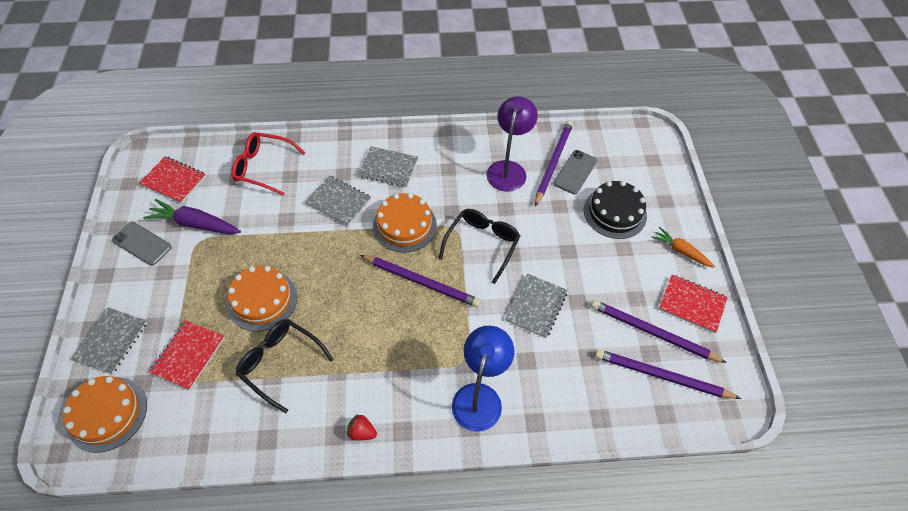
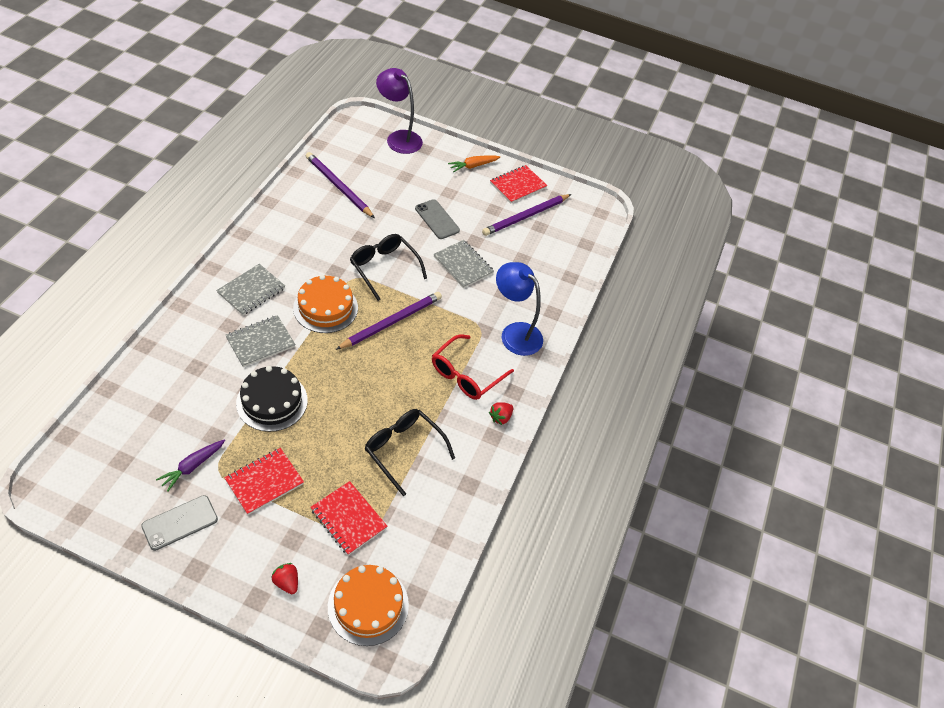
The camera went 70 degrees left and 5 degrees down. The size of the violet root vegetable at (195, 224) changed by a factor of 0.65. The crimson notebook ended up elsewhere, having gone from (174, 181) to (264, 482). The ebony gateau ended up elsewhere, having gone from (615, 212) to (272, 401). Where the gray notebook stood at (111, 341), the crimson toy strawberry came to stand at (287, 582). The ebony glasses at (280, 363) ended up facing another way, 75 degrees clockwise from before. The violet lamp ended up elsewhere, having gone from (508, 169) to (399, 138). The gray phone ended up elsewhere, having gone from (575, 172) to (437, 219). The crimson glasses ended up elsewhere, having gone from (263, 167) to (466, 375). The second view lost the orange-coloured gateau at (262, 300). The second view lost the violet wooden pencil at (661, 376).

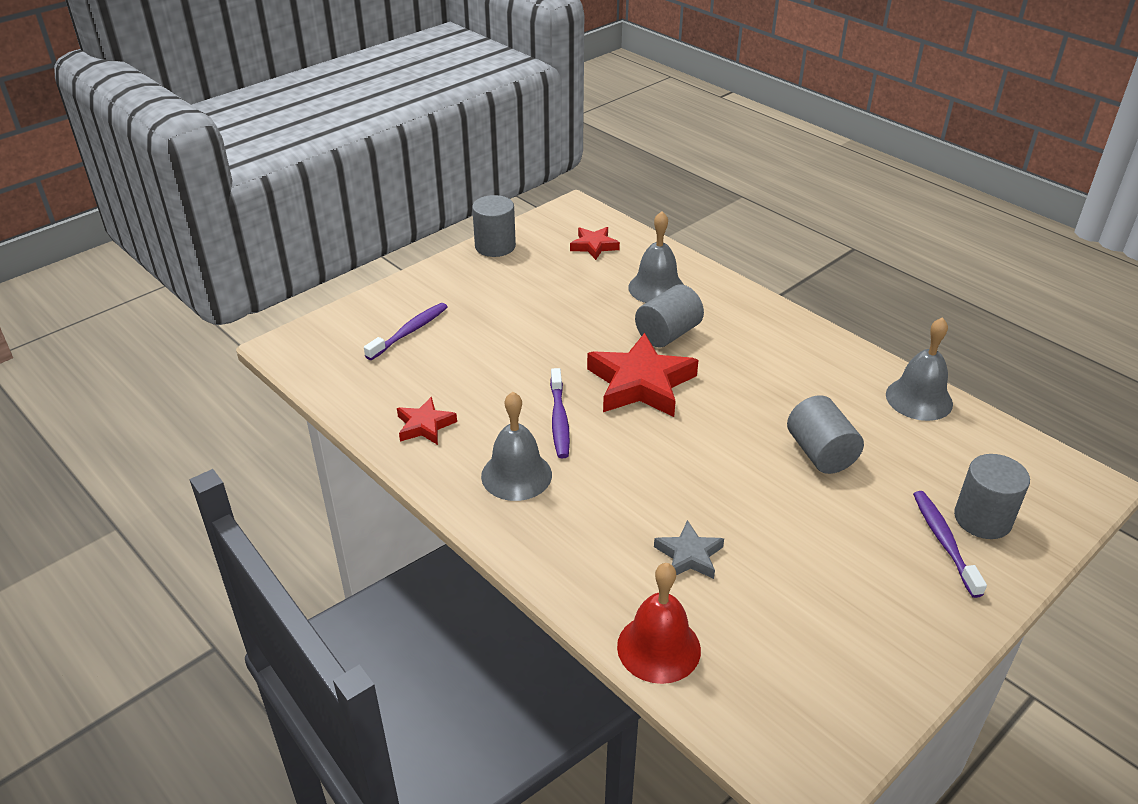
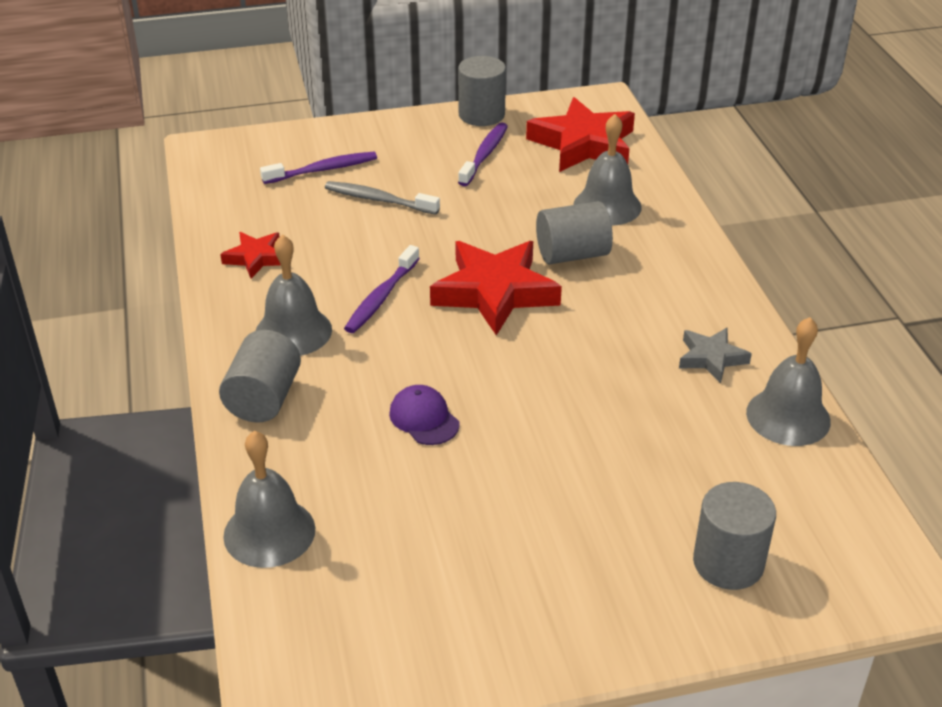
The camera went 30 degrees right and 0 degrees up. The gray cylinder ended up elsewhere, having gone from (820, 453) to (264, 398). What was the crimson hand bell at (658, 648) turned into the gray hand bell at (269, 532). The second view gained the gray tooth brush at (378, 200). The second view gained the violet baseball cap at (424, 418). The violet tooth brush ended up elsewhere, having gone from (944, 541) to (484, 155). The size of the crimson star at (594, 246) changed by a factor of 1.90. The gray star ended up elsewhere, having gone from (689, 555) to (711, 358).

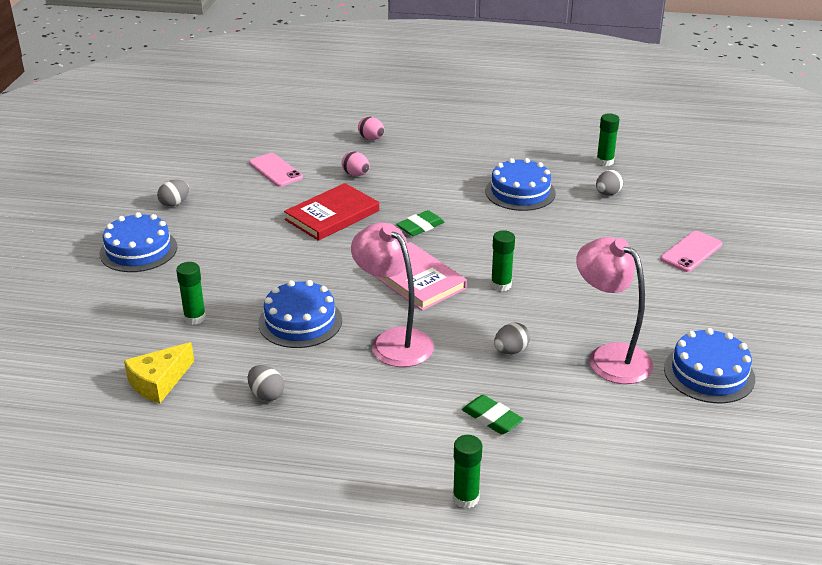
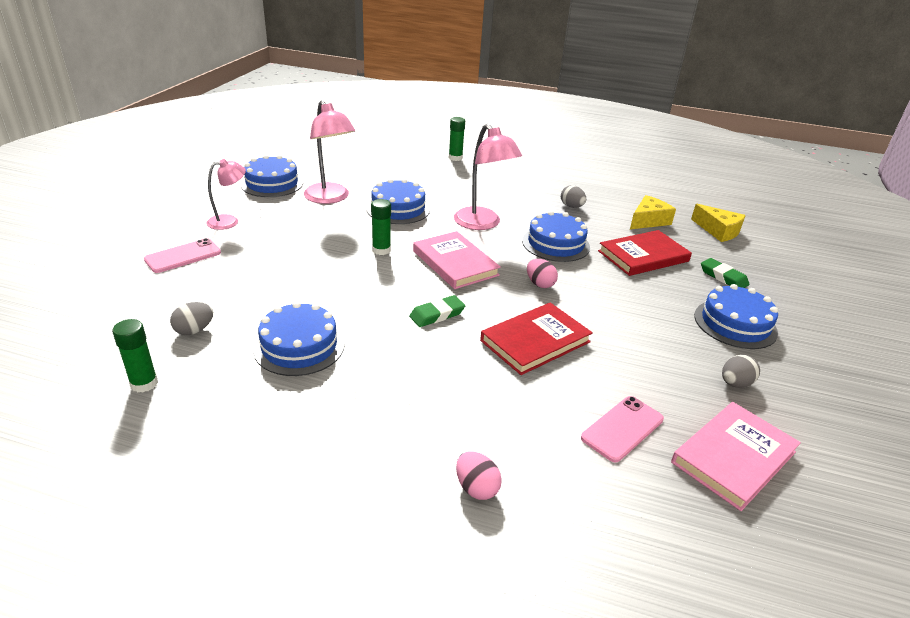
The camera went 175 degrees left and 0 degrees up. The second view gained the rosy lamp at (229, 221). Where the gray toy egg stood at (511, 351), the royal blue gateau came to stand at (398, 209). The rosy toy egg ended up elsewhere, having gone from (356, 174) to (540, 284). The rosy phone at (275, 170) ended up facing another way, 75 degrees clockwise from before. Where the emerald glue stood at (195, 318), the crimson hardcover came to stand at (643, 256). The second view gained the rosy hardcover at (733, 457). The second view gained the bright yellow piece of cheese at (718, 231). The emerald gum eraser ended up elsewhere, having gone from (492, 418) to (723, 277).

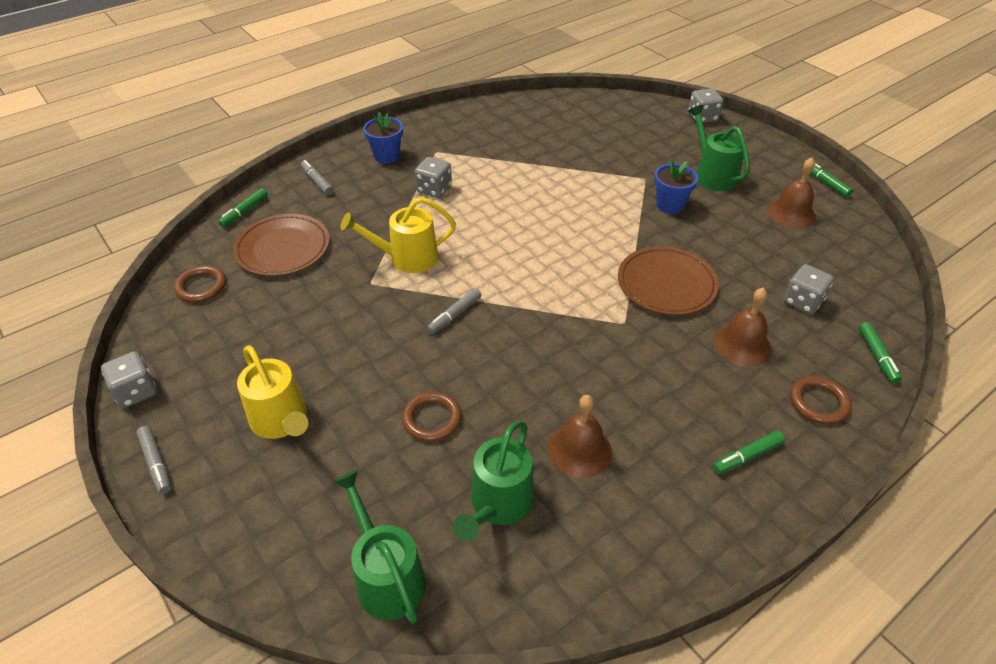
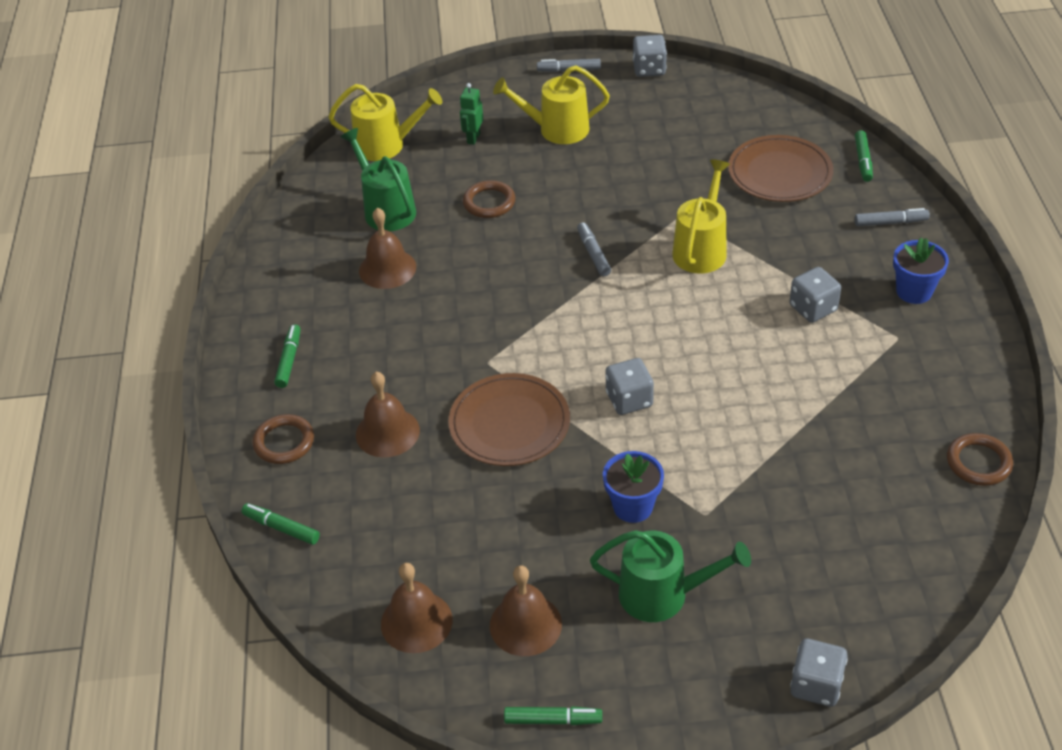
The camera went 125 degrees right and 0 degrees up. What was the emerald watering pot at (387, 576) turned into the bright yellow watering pot at (386, 145). The second view gained the dark brown hand bell at (416, 622). The second view gained the emerald robot figure at (473, 138). The gray game die ended up elsewhere, having gone from (802, 301) to (629, 400). The emerald felt pen at (244, 212) ended up facing another way, 150 degrees counterclockwise from before. The dark brown ring ended up elsewhere, having gone from (201, 287) to (978, 462).

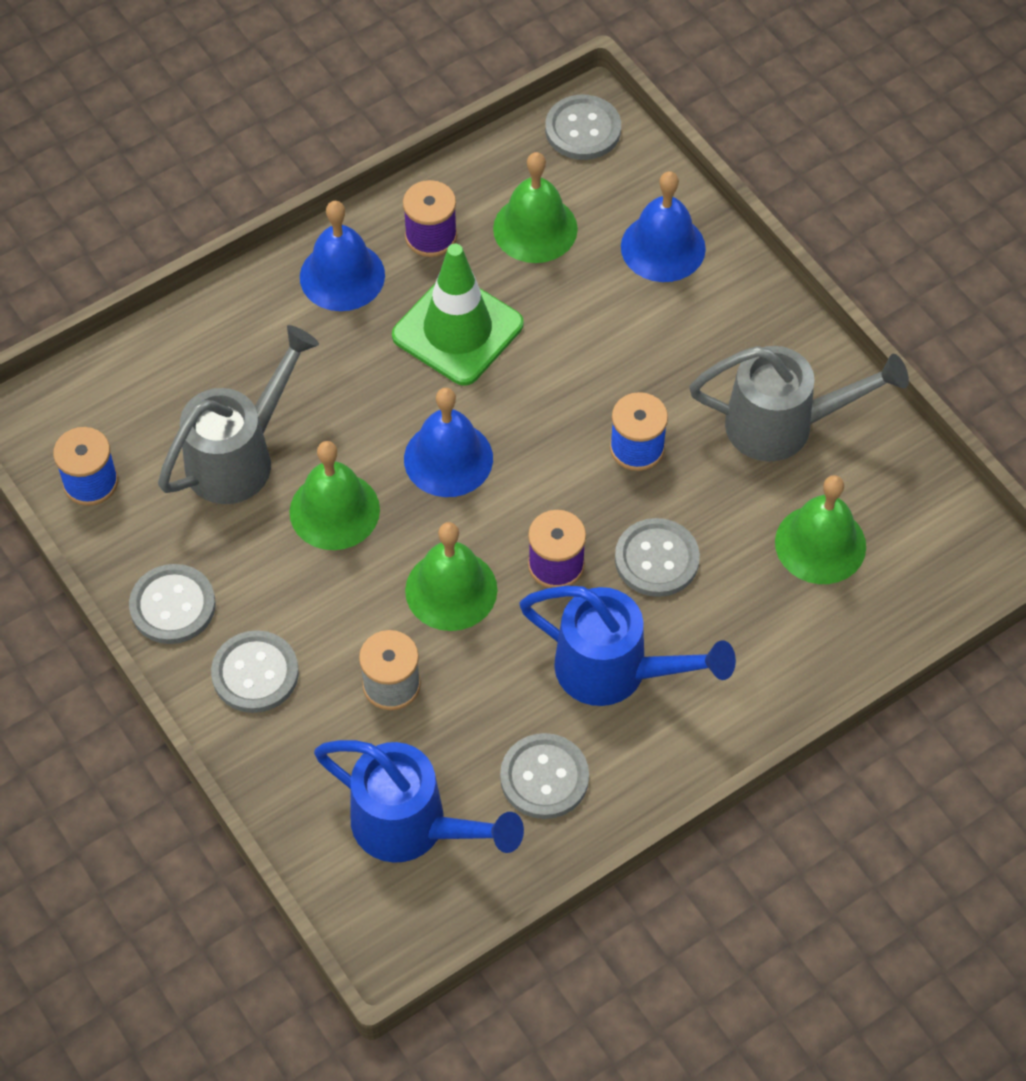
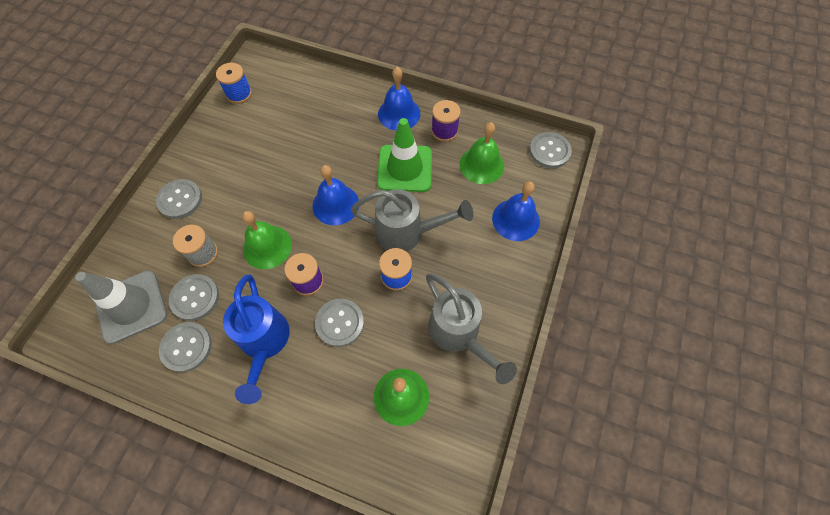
The camera went 55 degrees right and 5 degrees up. Where the royal blue watering pot stood at (412, 827), the gray road cone came to stand at (131, 306). The gray shirt button ended up elsewhere, having gone from (173, 606) to (195, 298). The gray watering pot ended up elsewhere, having gone from (239, 456) to (407, 233). The second view lost the emerald hand bell at (334, 510).

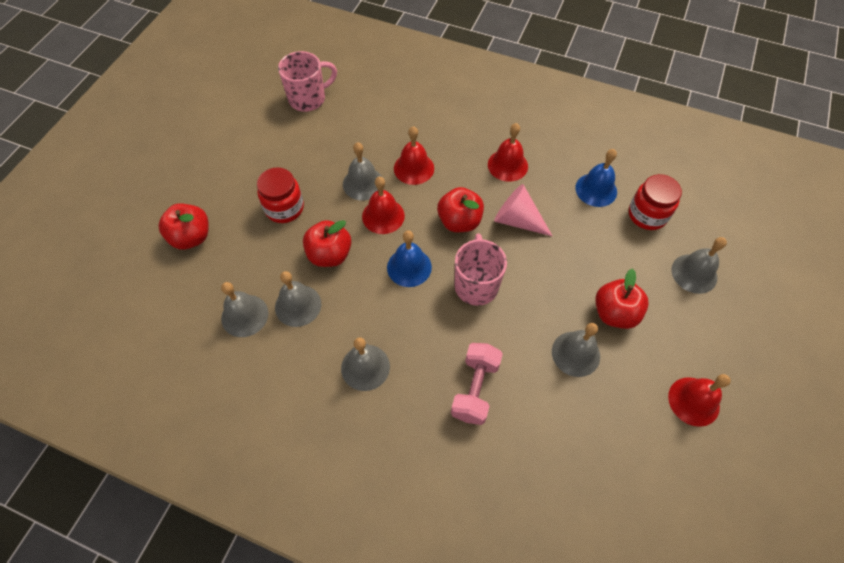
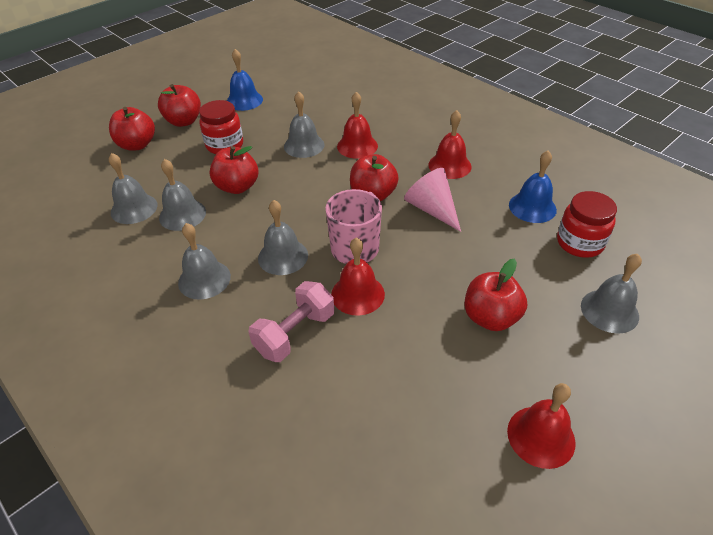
The camera went 25 degrees right and 15 degrees down. The second view gained the crimson apple at (184, 121). The royal blue hand bell ended up elsewhere, having gone from (409, 267) to (244, 100). The gray hand bell ended up elsewhere, having gone from (575, 353) to (283, 256). The crimson hand bell ended up elsewhere, having gone from (383, 216) to (357, 294). The second view lost the rosy coffee mug at (308, 99).

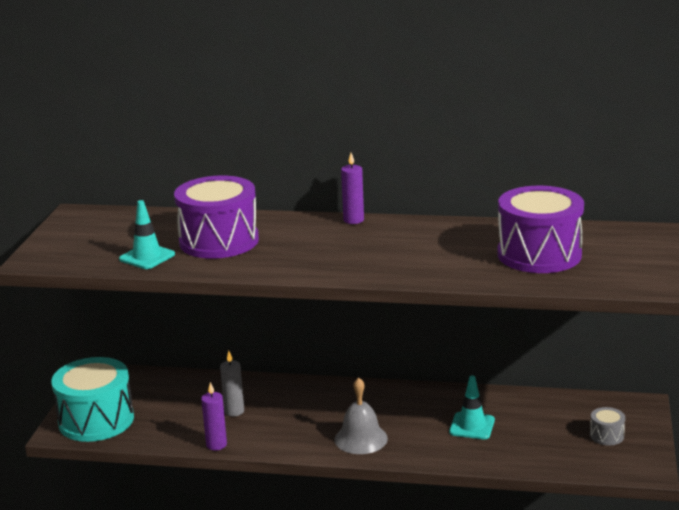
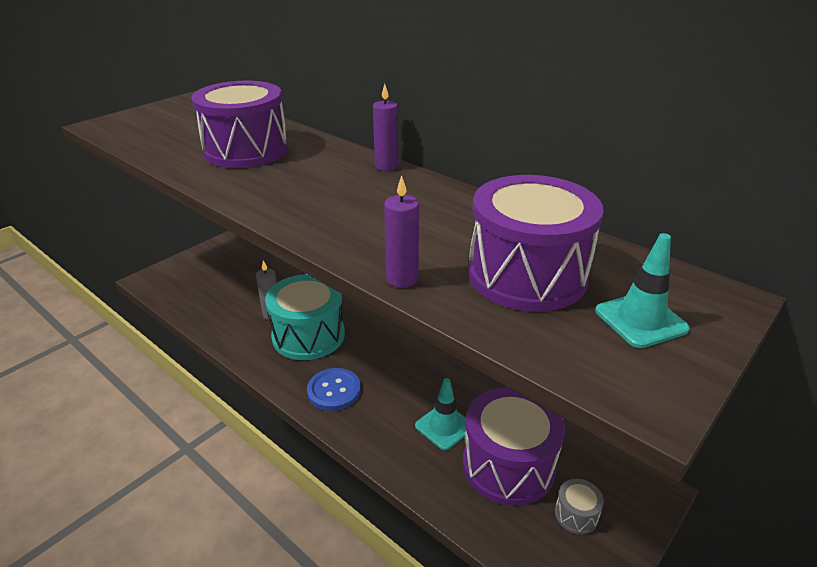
The camera went 30 degrees right and 10 degrees up. The aqua toy drum ended up elsewhere, having gone from (96, 420) to (308, 335). Where the gray hand bell stood at (361, 439), the royal blue shirt button came to stand at (334, 390). The violet candle ended up elsewhere, having gone from (216, 445) to (402, 279). The second view gained the violet toy drum at (508, 465). The aqua road cone ended up elsewhere, having gone from (147, 257) to (640, 320).

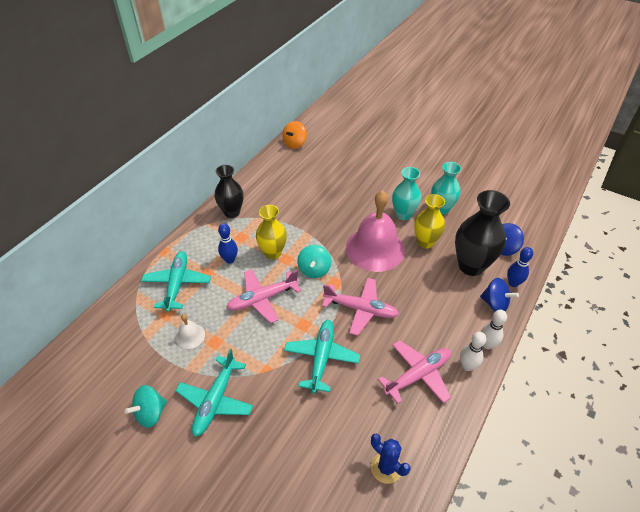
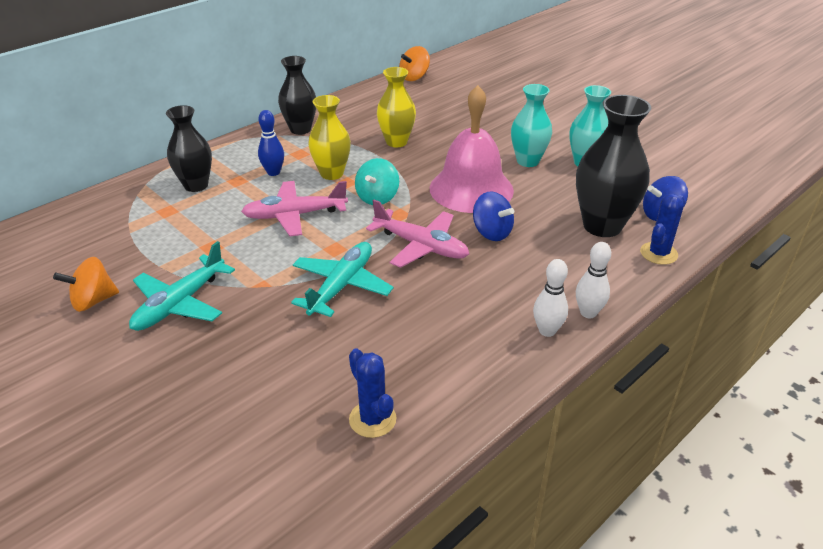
The camera went 15 degrees right and 10 degrees down. What was the aqua spinning top at (150, 413) turned into the orange-coloured spinning top at (93, 301). Where the aqua aeroplane stood at (177, 284), the ebony vase came to stand at (196, 185). The bright yellow vase ended up elsewhere, having gone from (425, 242) to (396, 142). The royal blue spinning top ended up elsewhere, having gone from (495, 304) to (491, 232). Where the royal blue bowling pin stood at (513, 283), the royal blue cactus came to stand at (658, 253). The second view lost the white hand bell at (190, 336). The second view lost the rosy aeroplane at (418, 375).

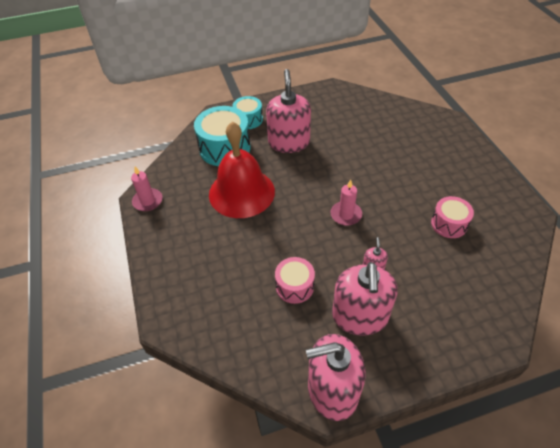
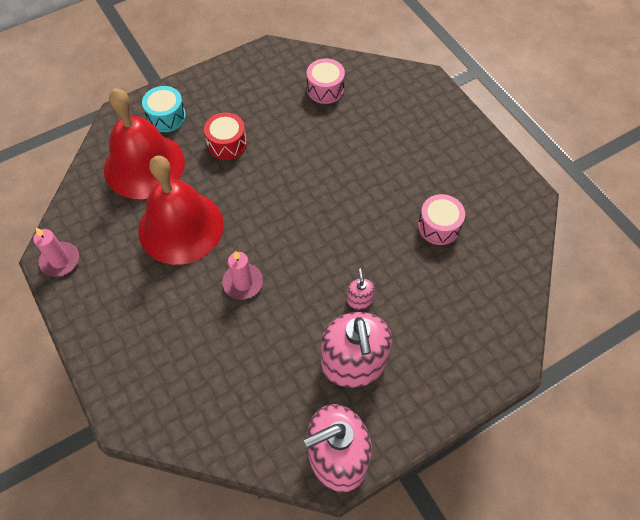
The camera went 15 degrees left and 10 degrees up. Where the aqua toy drum stood at (225, 148), the crimson hand bell came to stand at (144, 165). Where the rosy soap dispenser stood at (289, 142), the crimson toy drum came to stand at (227, 144). The rosy candle ended up elsewhere, having gone from (346, 215) to (243, 282). The rosy toy drum ended up elsewhere, having gone from (294, 286) to (325, 89).

